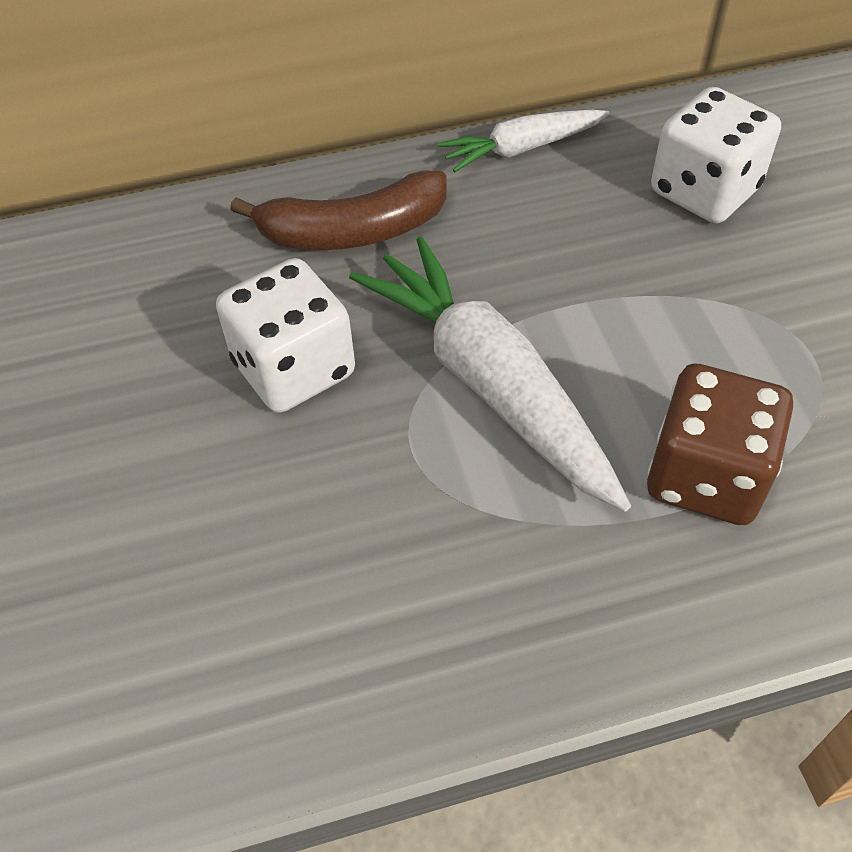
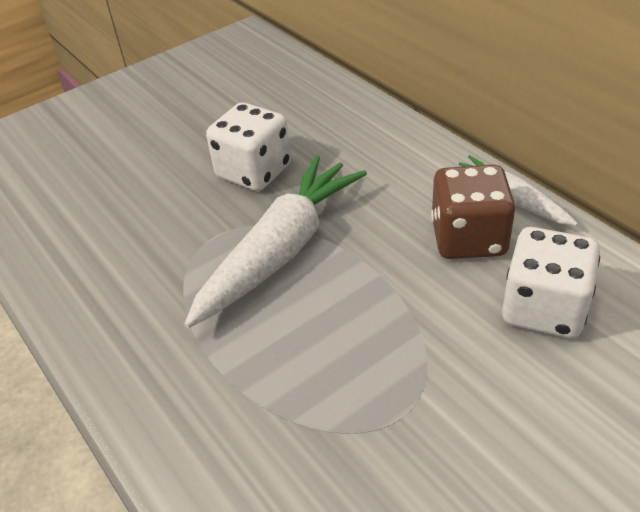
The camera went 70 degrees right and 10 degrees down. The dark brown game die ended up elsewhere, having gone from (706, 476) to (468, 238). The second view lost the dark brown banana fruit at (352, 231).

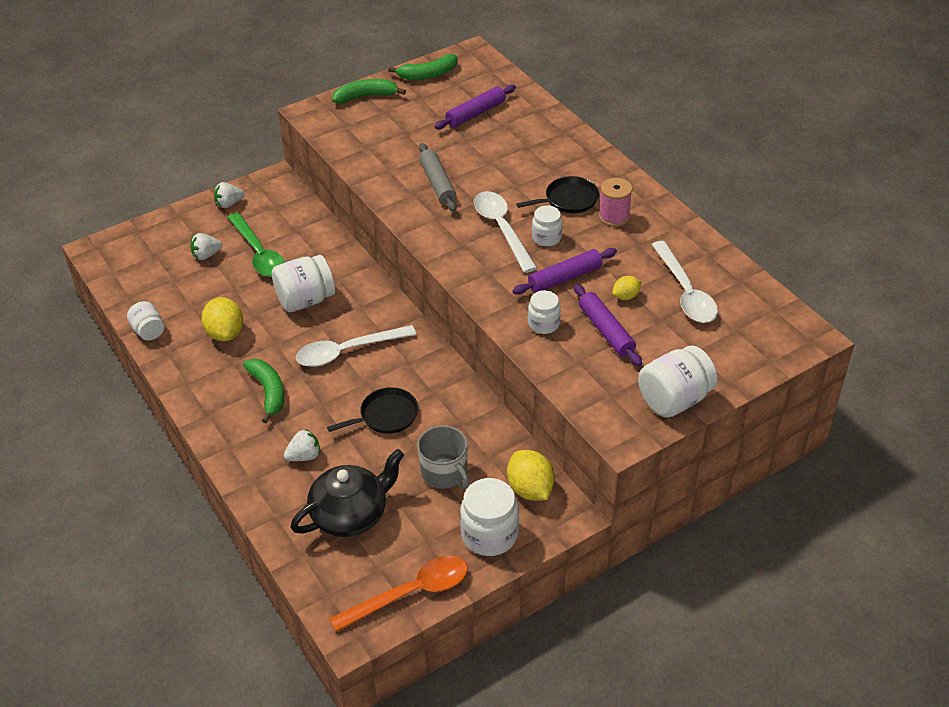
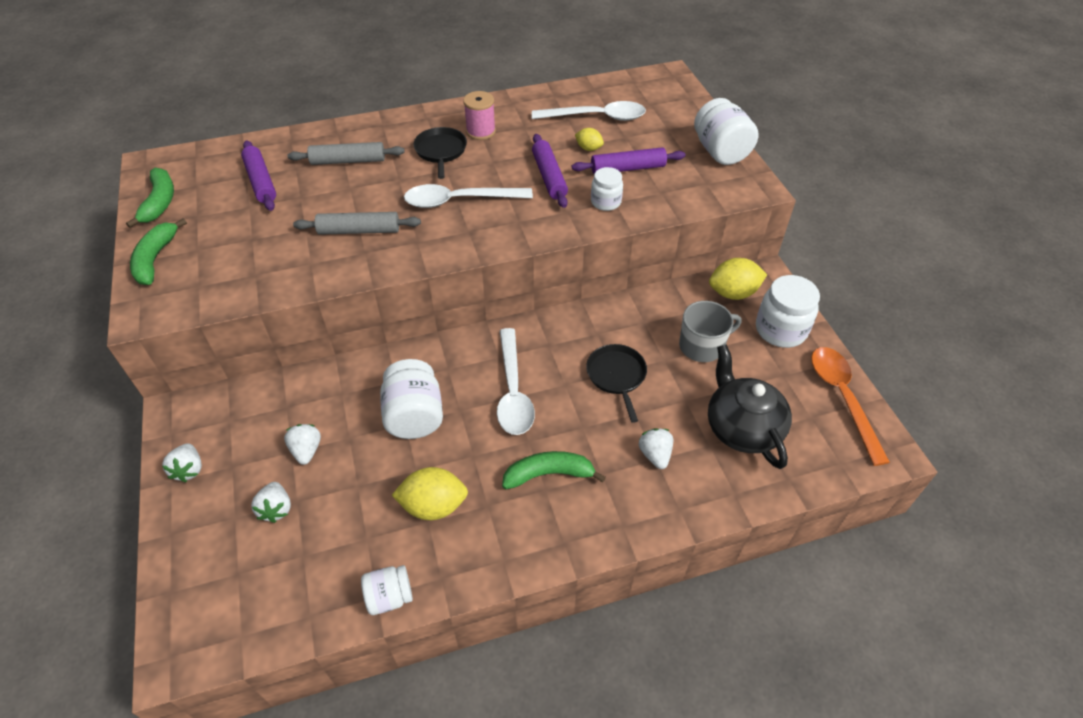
The camera went 75 degrees left and 5 degrees up. Where the emerald tablespoon stood at (258, 253), the white toy strawberry came to stand at (306, 450). The second view gained the gray pastry roller at (348, 161). The bright yellow toy lemon at (626, 296) ended up facing another way, 45 degrees counterclockwise from before. The second view lost the white jam jar at (546, 238).

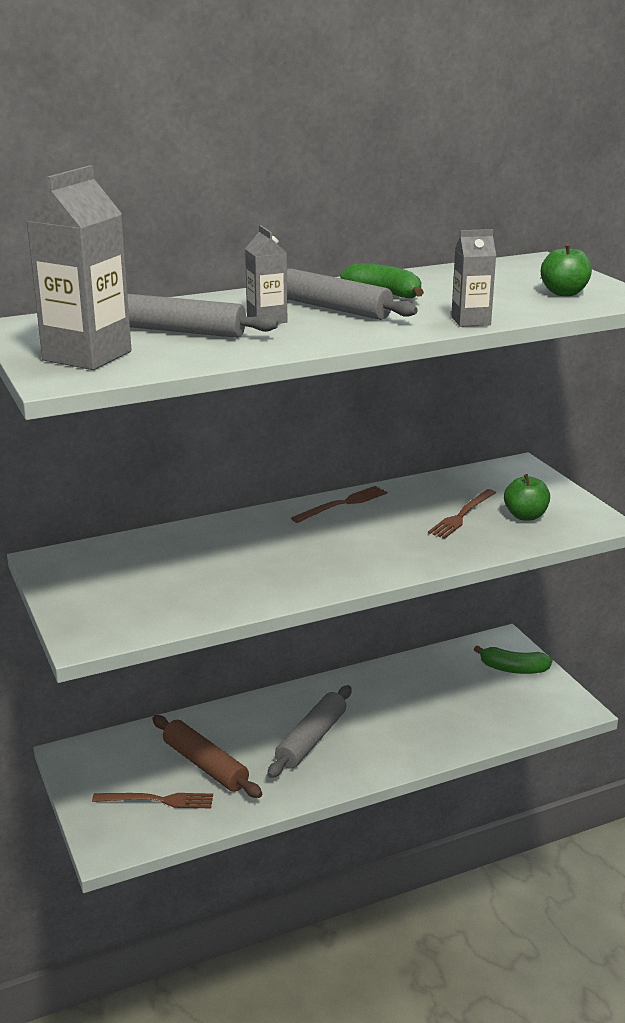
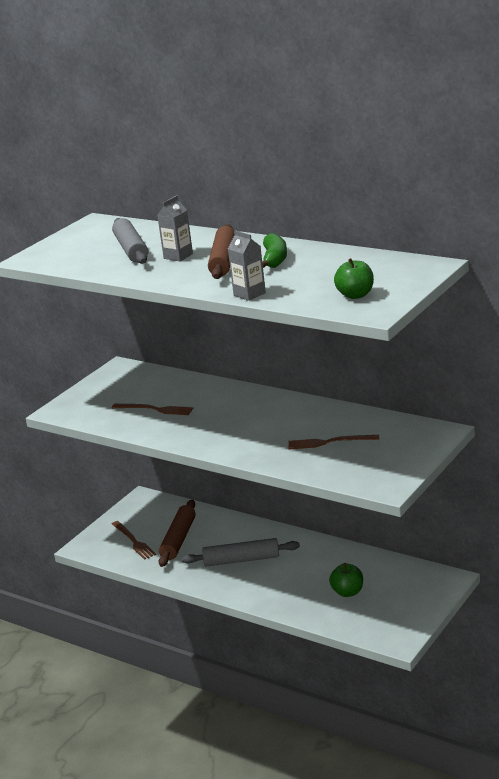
The camera went 60 degrees right and 0 degrees up. The dark brown dinner fork ended up elsewhere, having gone from (342, 504) to (155, 409). What was the gray pastry roller at (334, 308) turned into the dark brown pastry roller at (223, 260). The emerald apple ended up elsewhere, having gone from (525, 516) to (347, 592). The second view lost the gray milk carton at (87, 356). The second view lost the emerald banana fruit at (513, 669).

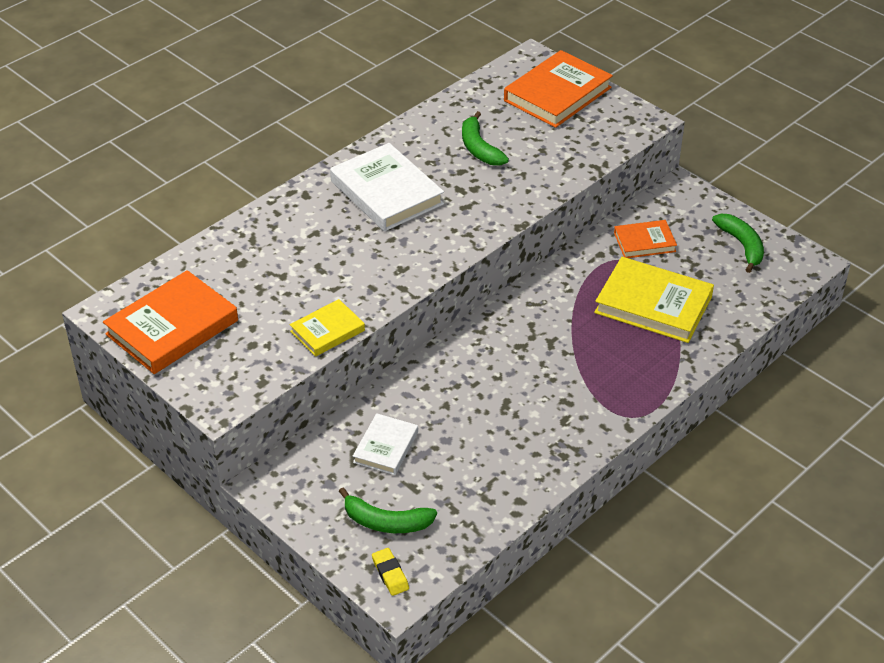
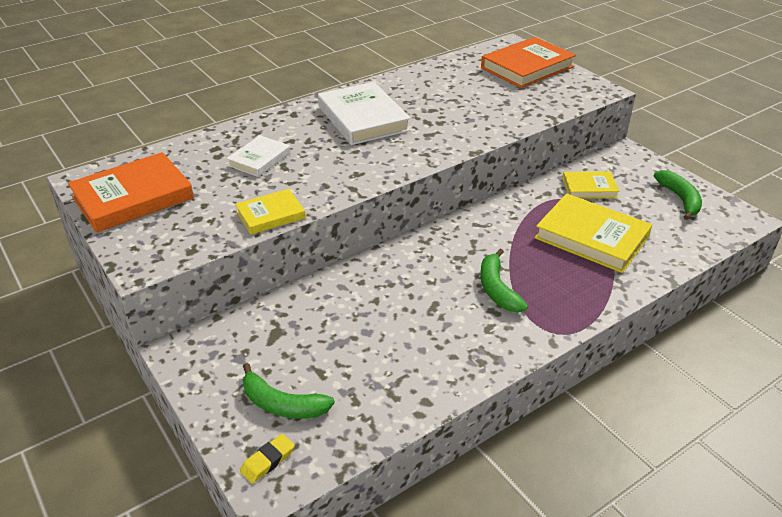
The camera went 10 degrees right and 5 degrees down. The white hardcover ended up elsewhere, having gone from (386, 447) to (259, 159). The bright yellow gum eraser at (390, 574) ended up facing another way, 60 degrees clockwise from before. The emerald banana fruit ended up elsewhere, having gone from (479, 148) to (497, 289). What was the orange-coloured hardcover at (644, 242) turned into the bright yellow hardcover at (589, 188).

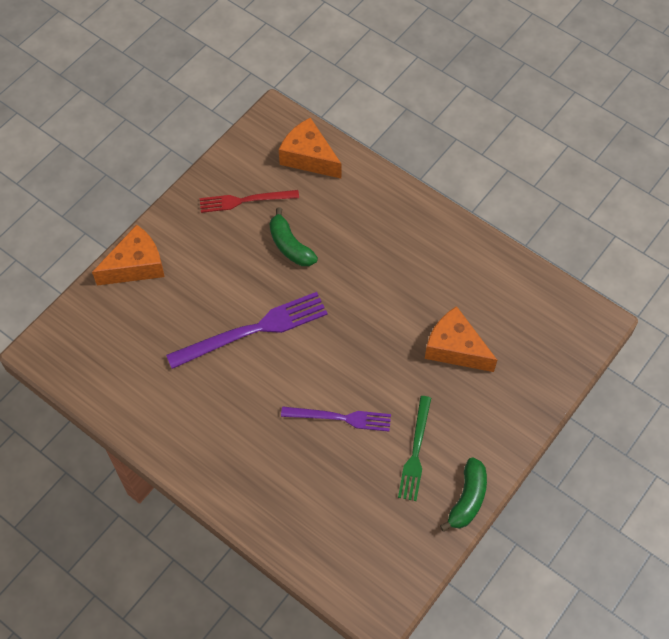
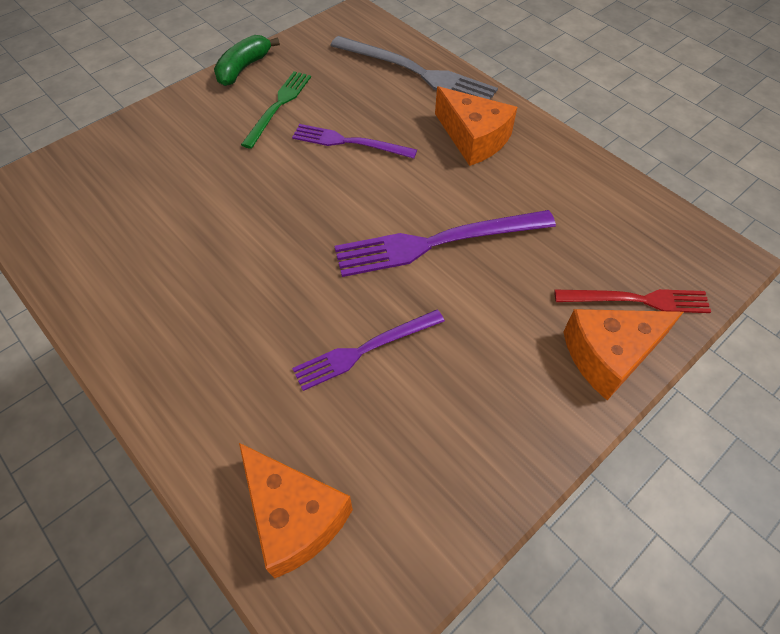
The camera went 170 degrees left and 5 degrees down. Where the emerald banana fruit stood at (290, 246), the violet dinner fork came to stand at (365, 350). The second view gained the gray dinner fork at (417, 72). The orange-coloured piece of cheese ended up elsewhere, having gone from (455, 348) to (473, 138). The crimson dinner fork ended up elsewhere, having gone from (245, 200) to (637, 300).

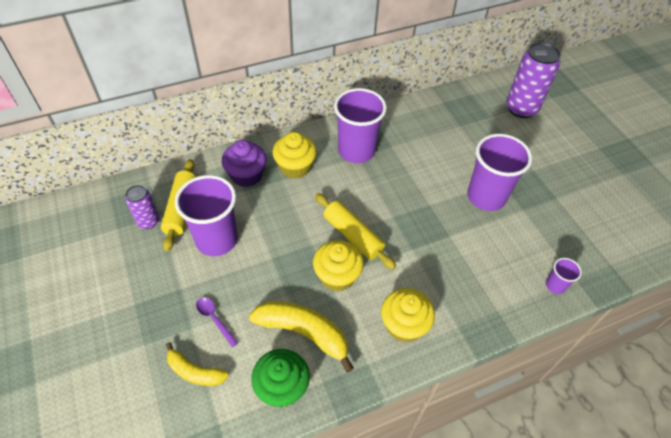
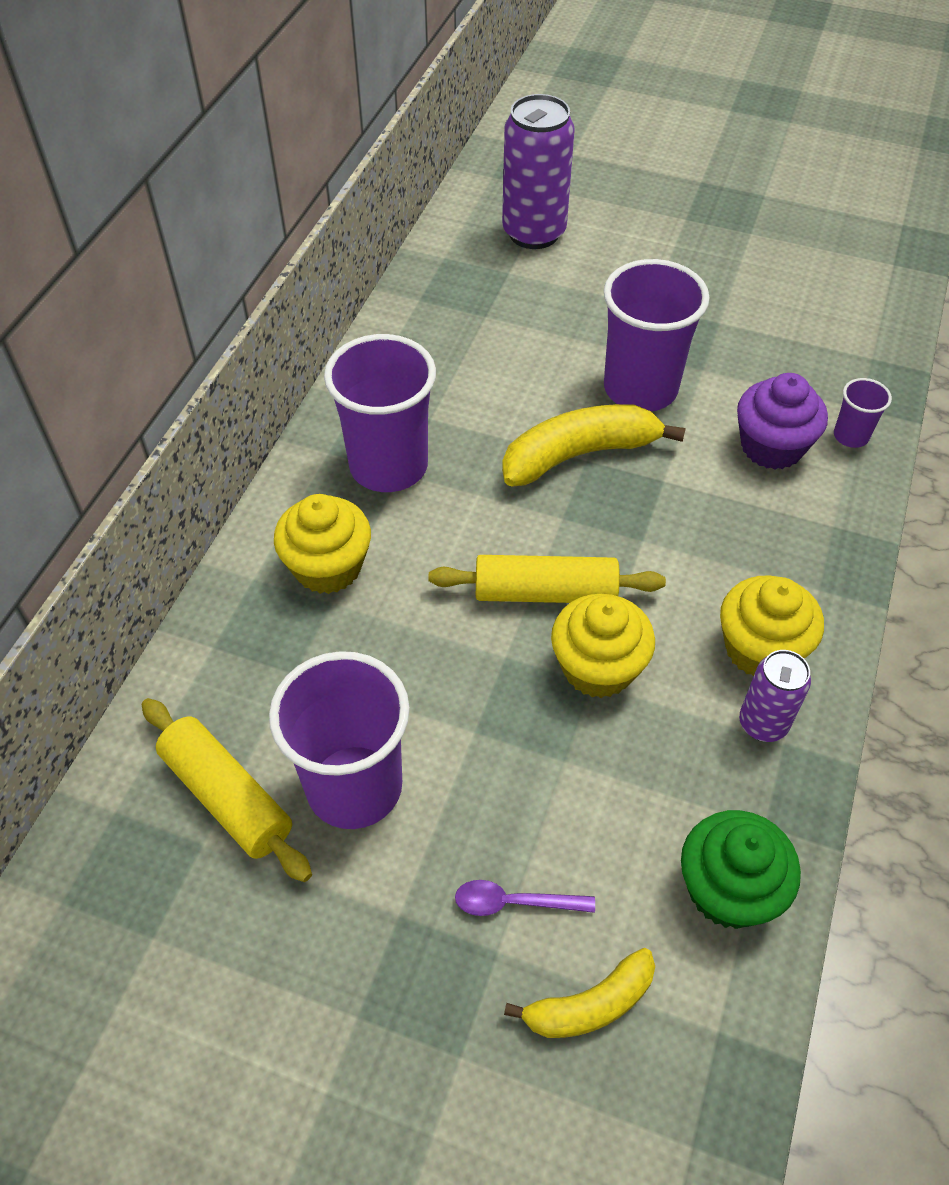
The camera went 45 degrees left and 0 degrees up. The bright yellow banana fruit ended up elsewhere, having gone from (304, 333) to (579, 455). The violet muffin ended up elsewhere, having gone from (246, 175) to (771, 447). The violet soda can ended up elsewhere, having gone from (148, 221) to (763, 723).

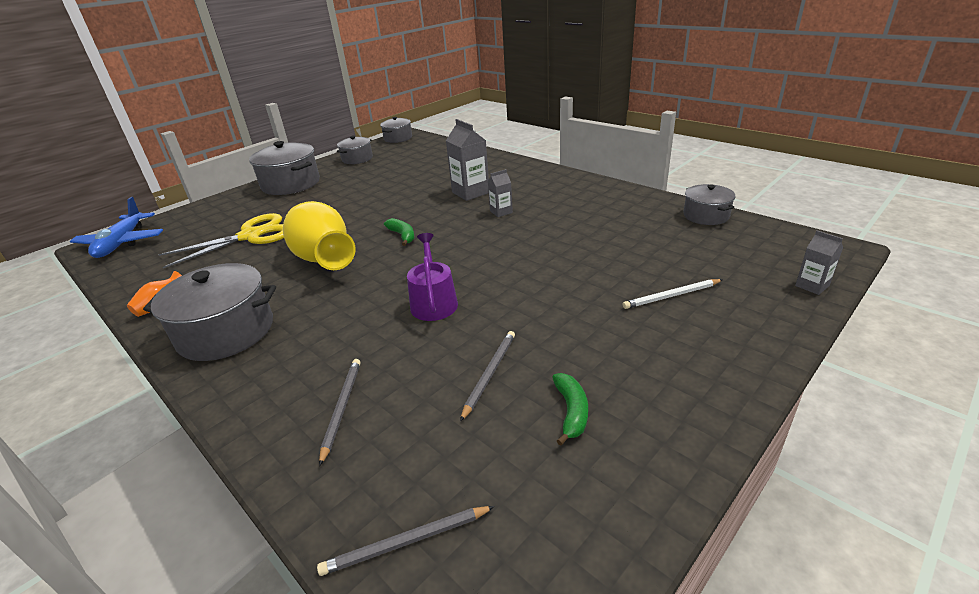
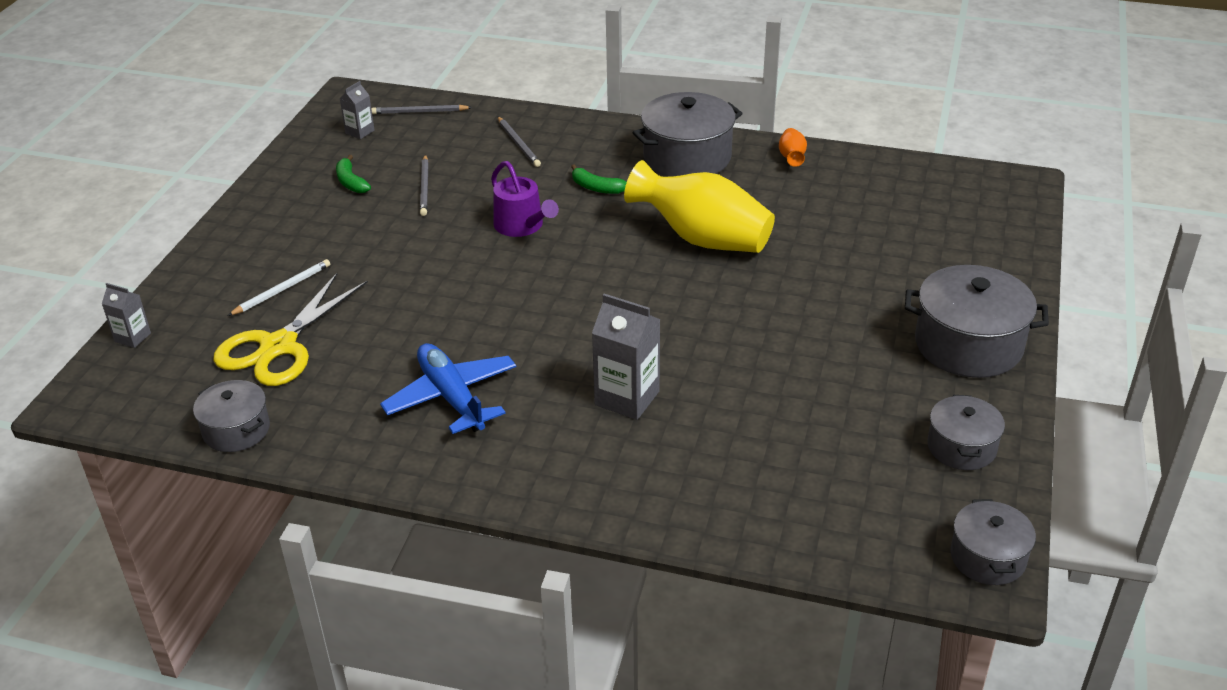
The camera went 150 degrees right and 5 degrees up. The bright yellow shears ended up elsewhere, having gone from (250, 236) to (279, 346). The gray milk carton ended up elsewhere, having gone from (501, 212) to (360, 132). The gray wooden pencil at (406, 542) ended up facing another way, 135 degrees counterclockwise from before. The royal blue aeroplane ended up elsewhere, having gone from (122, 243) to (452, 397). The emerald banana fruit ended up elsewhere, having gone from (402, 236) to (596, 188).

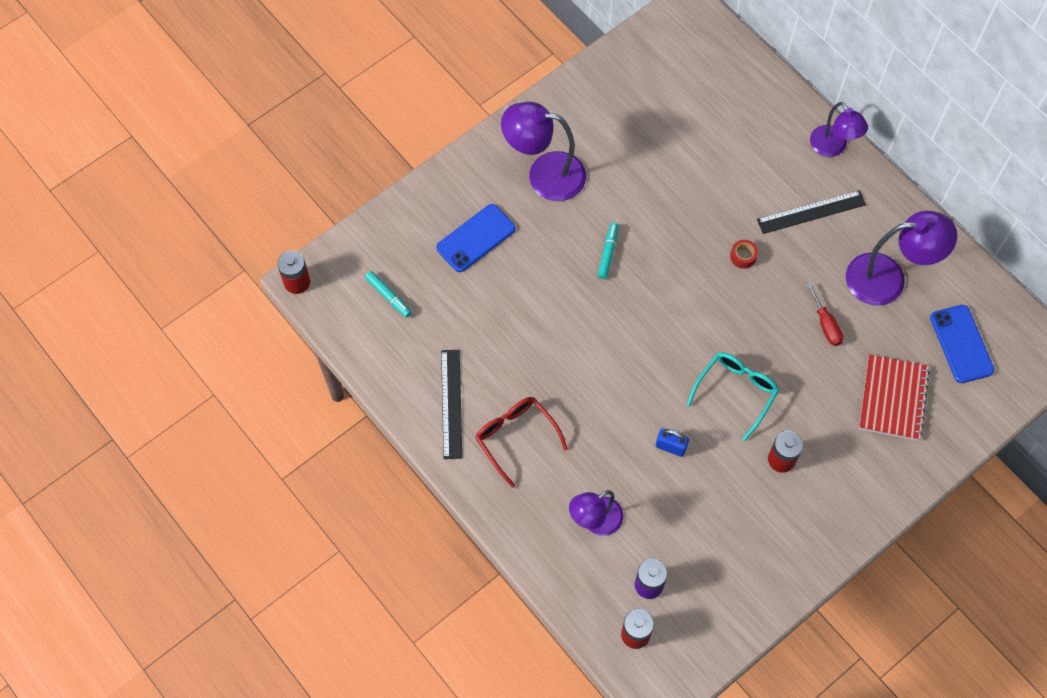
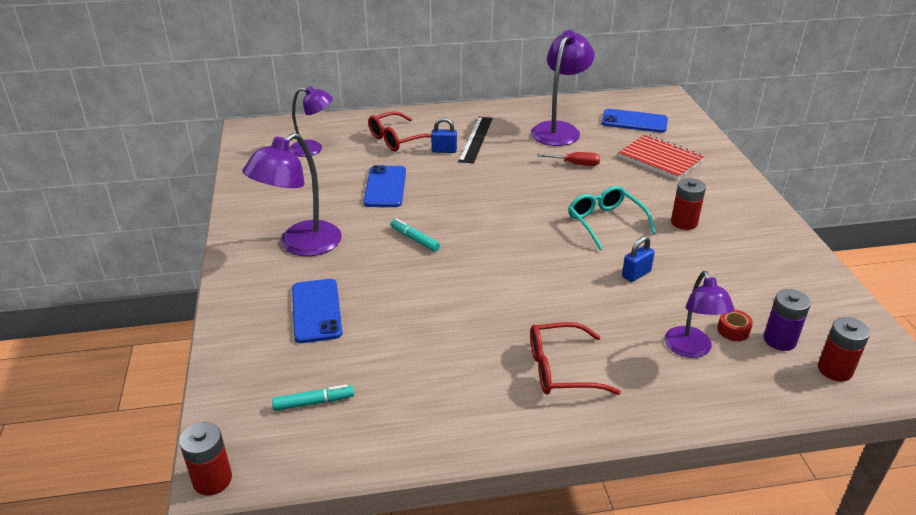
The camera went 60 degrees left and 30 degrees down. The violet lamp ended up elsewhere, having gone from (832, 147) to (313, 149). The second view gained the royal blue phone at (385, 187). The second view gained the crimson glasses at (397, 139). The second view gained the royal blue padlock at (444, 150). The crimson tape ended up elsewhere, having gone from (743, 256) to (733, 330). The second view lost the ebony straightedge at (451, 403).

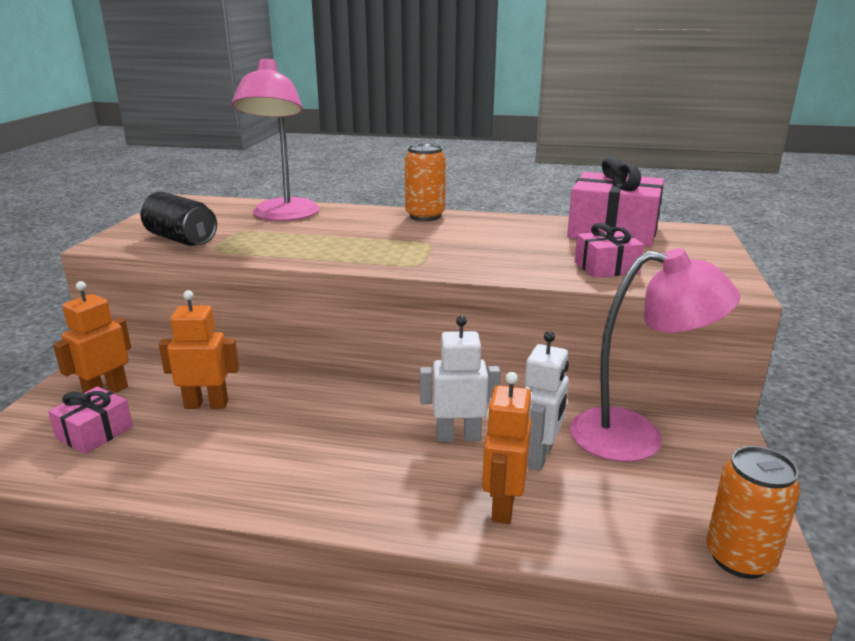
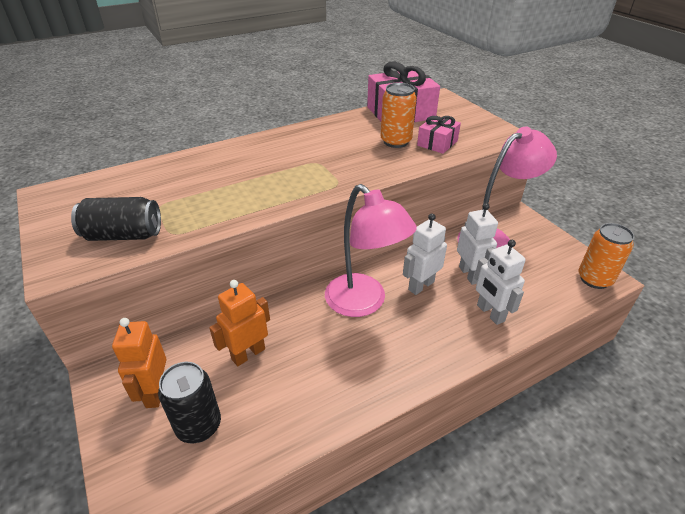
The camera went 40 degrees left and 15 degrees up. Where the rosy present stood at (95, 432), the ebony soda can came to stand at (199, 426). The rosy lamp ended up elsewhere, having gone from (283, 216) to (363, 303). The orange-coloured soda can ended up elsewhere, having gone from (425, 216) to (395, 142). What was the orange-coloured robot figure at (502, 506) turned into the white robot figure at (490, 313).

